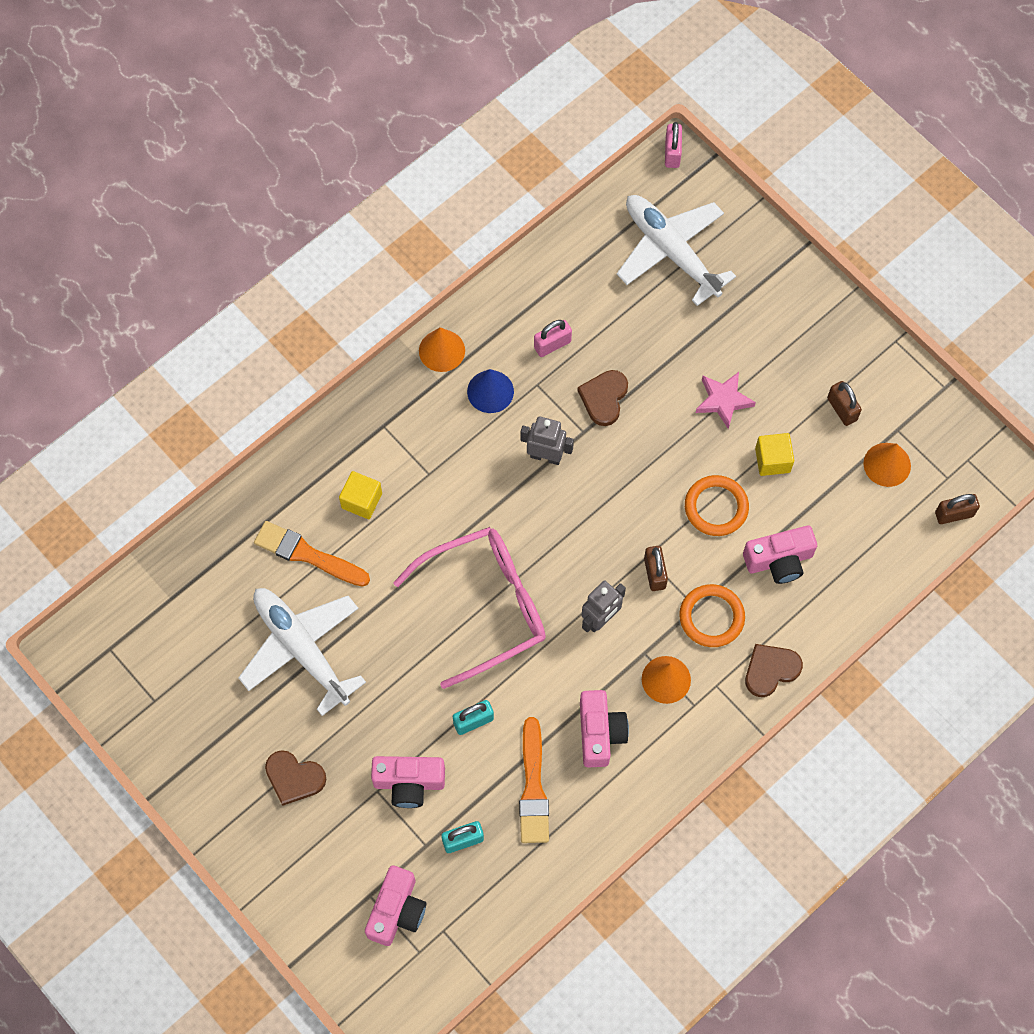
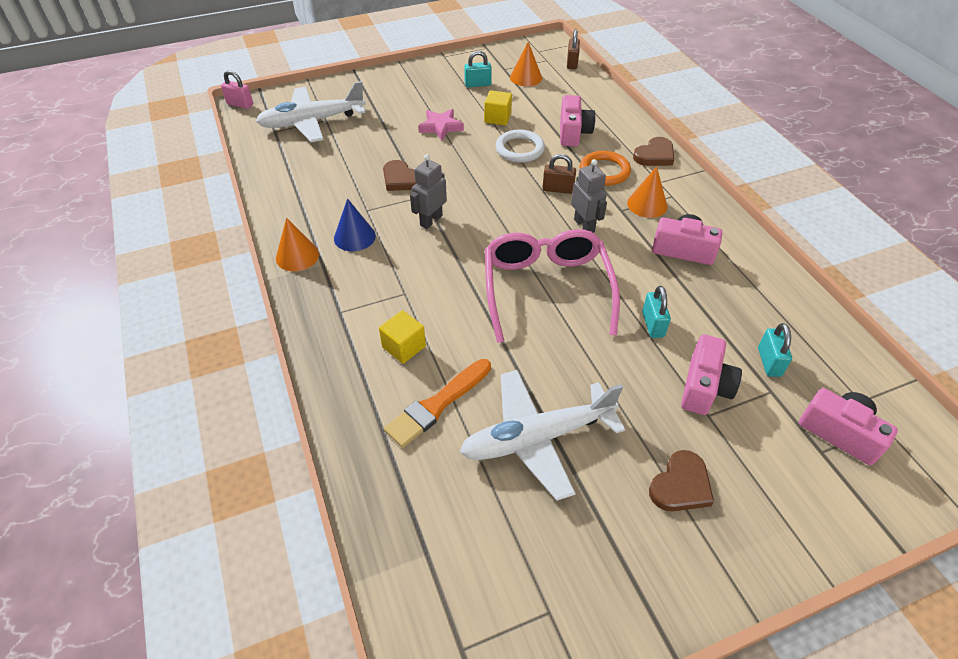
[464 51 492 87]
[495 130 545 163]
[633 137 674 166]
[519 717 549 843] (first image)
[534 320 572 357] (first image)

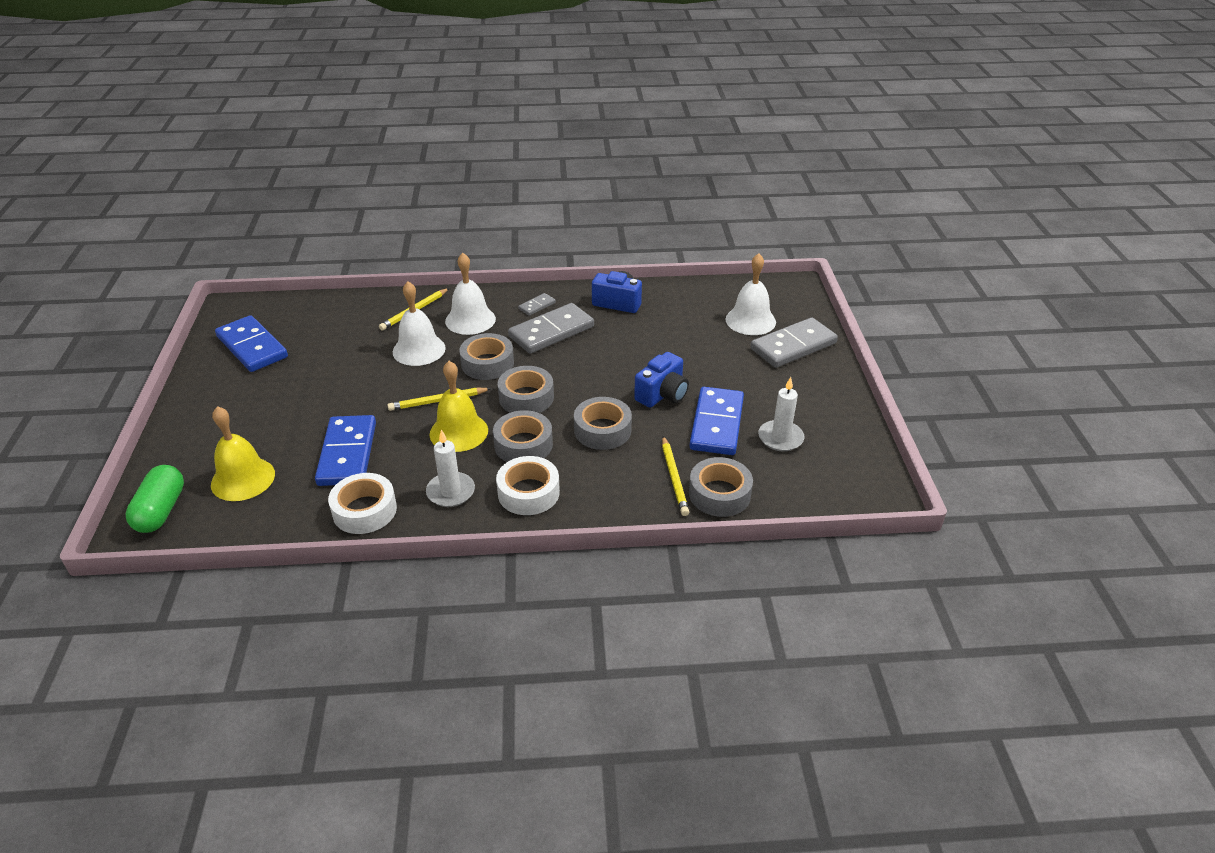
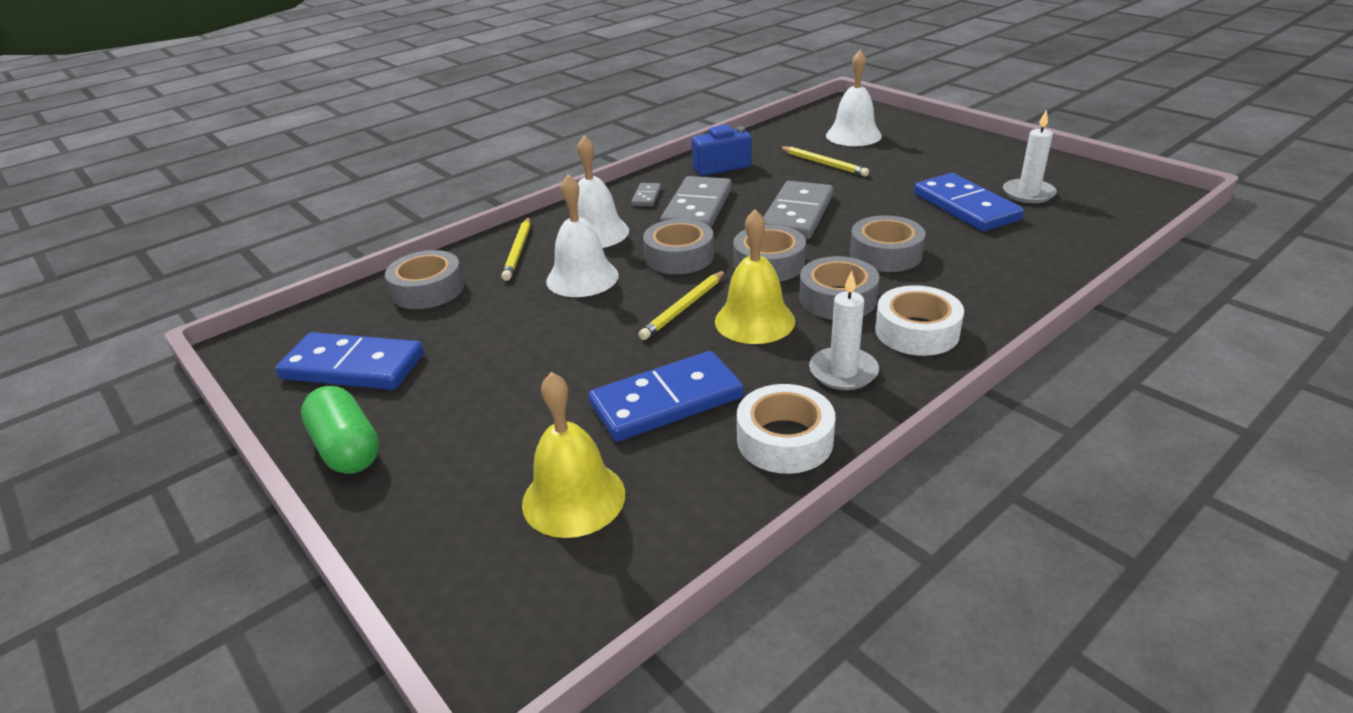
[301 386 379 474]
[385 250 464 309]
[588 351 744 442]
[763 181 833 239]
[780 146 869 176]
[634 352 689 408] (first image)

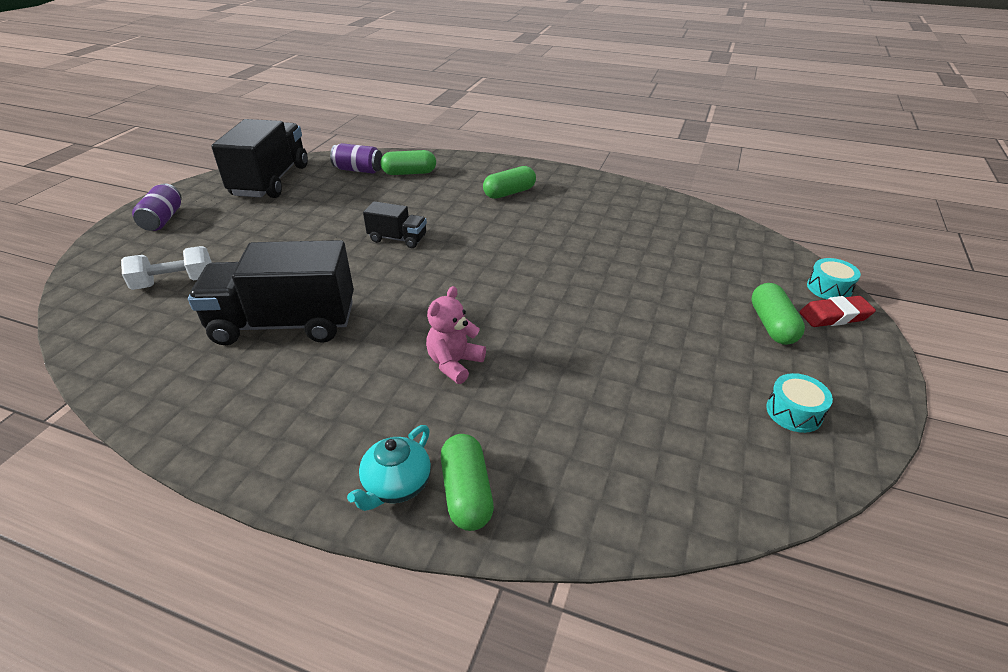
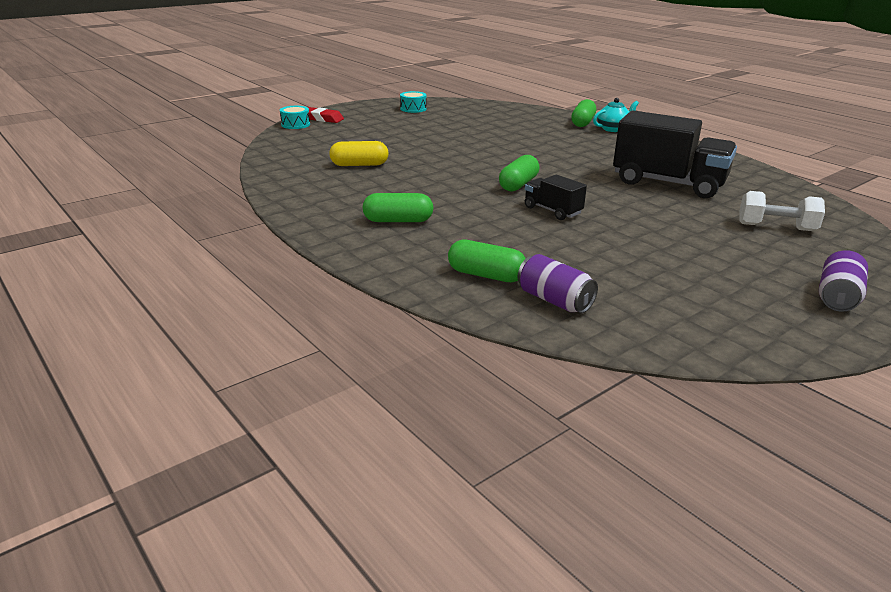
[329 141 389 166]
[499 155 540 191]
[211 119 308 198] (first image)
[426 286 486 384] (first image)

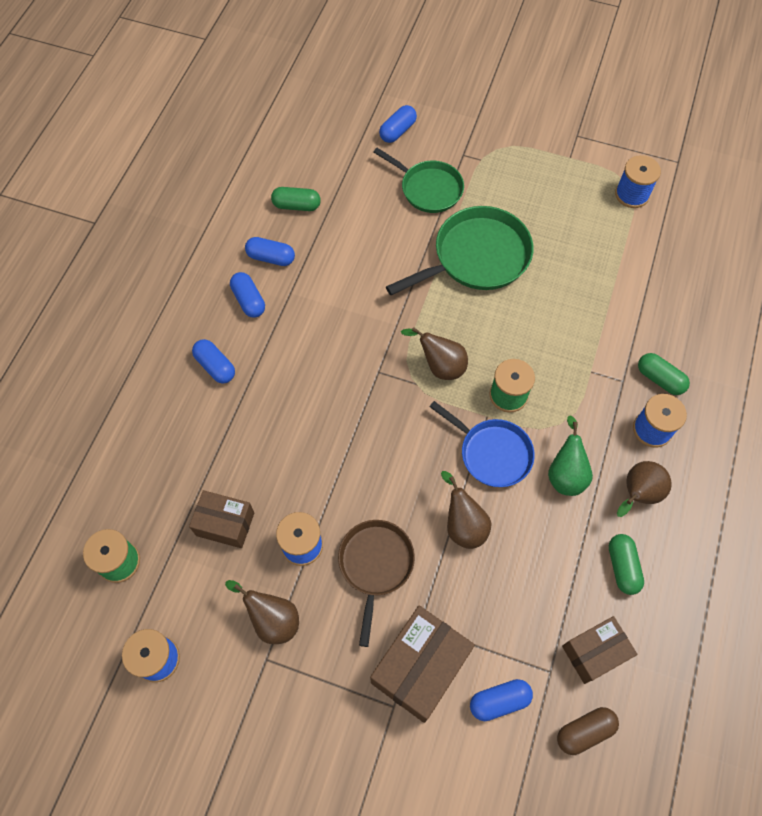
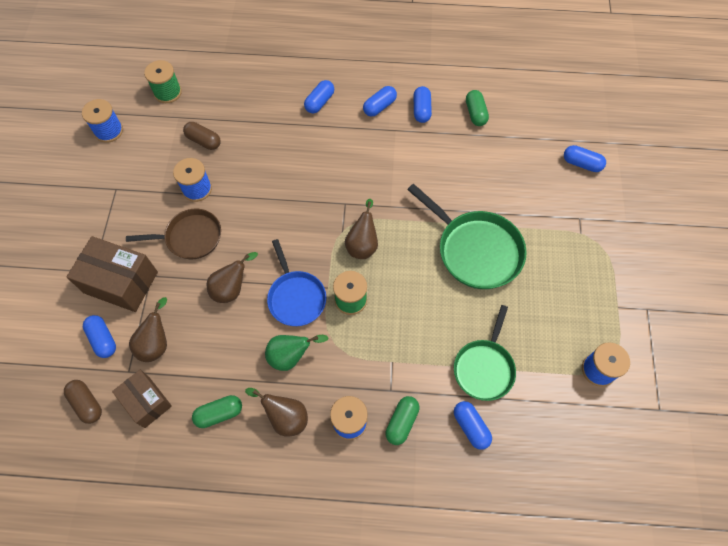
[129 297 167 362]
[183 122 221 150]
[267 239 326 326]
[454 305 516 401]
[454 401 492 450]

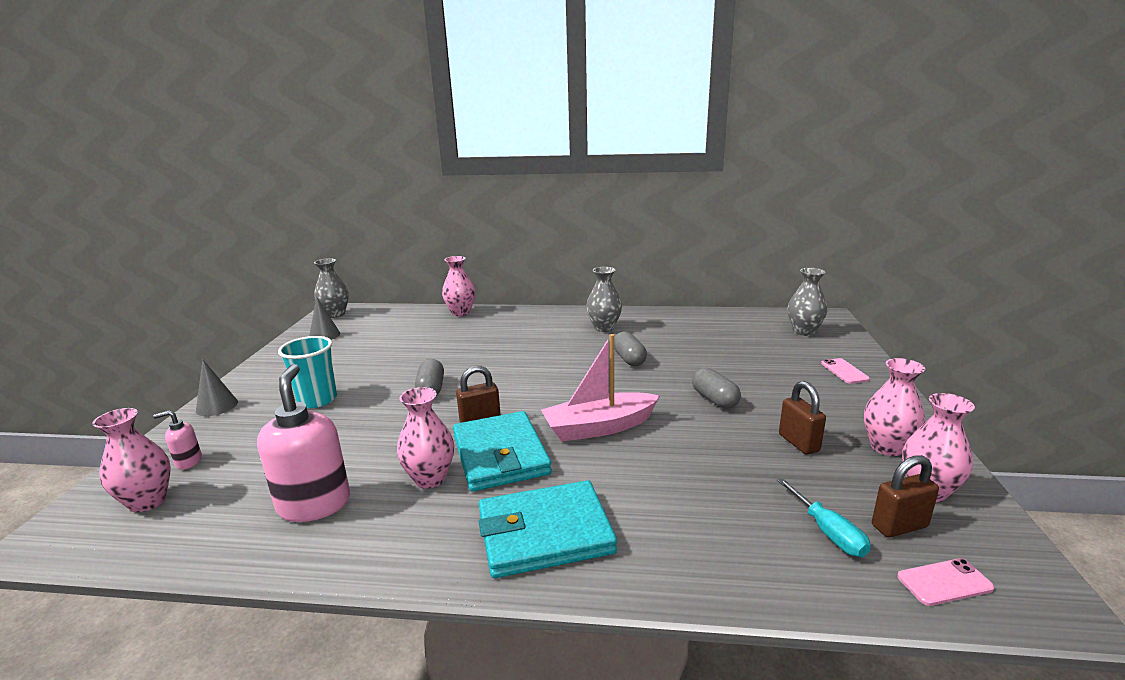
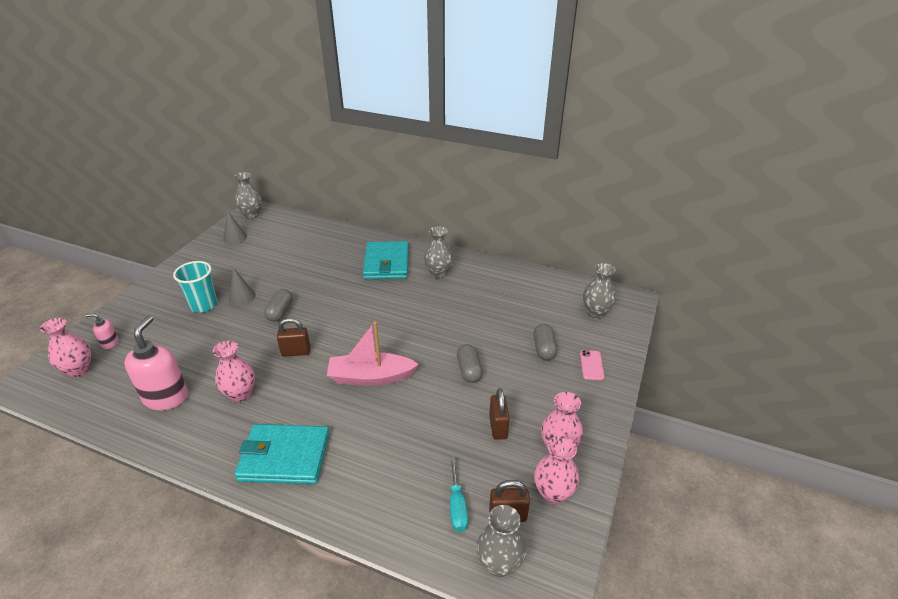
[229 268 256 305]
[363 241 409 279]
[476 505 526 577]
[533 324 557 360]
[442 256 475 316] (first image)

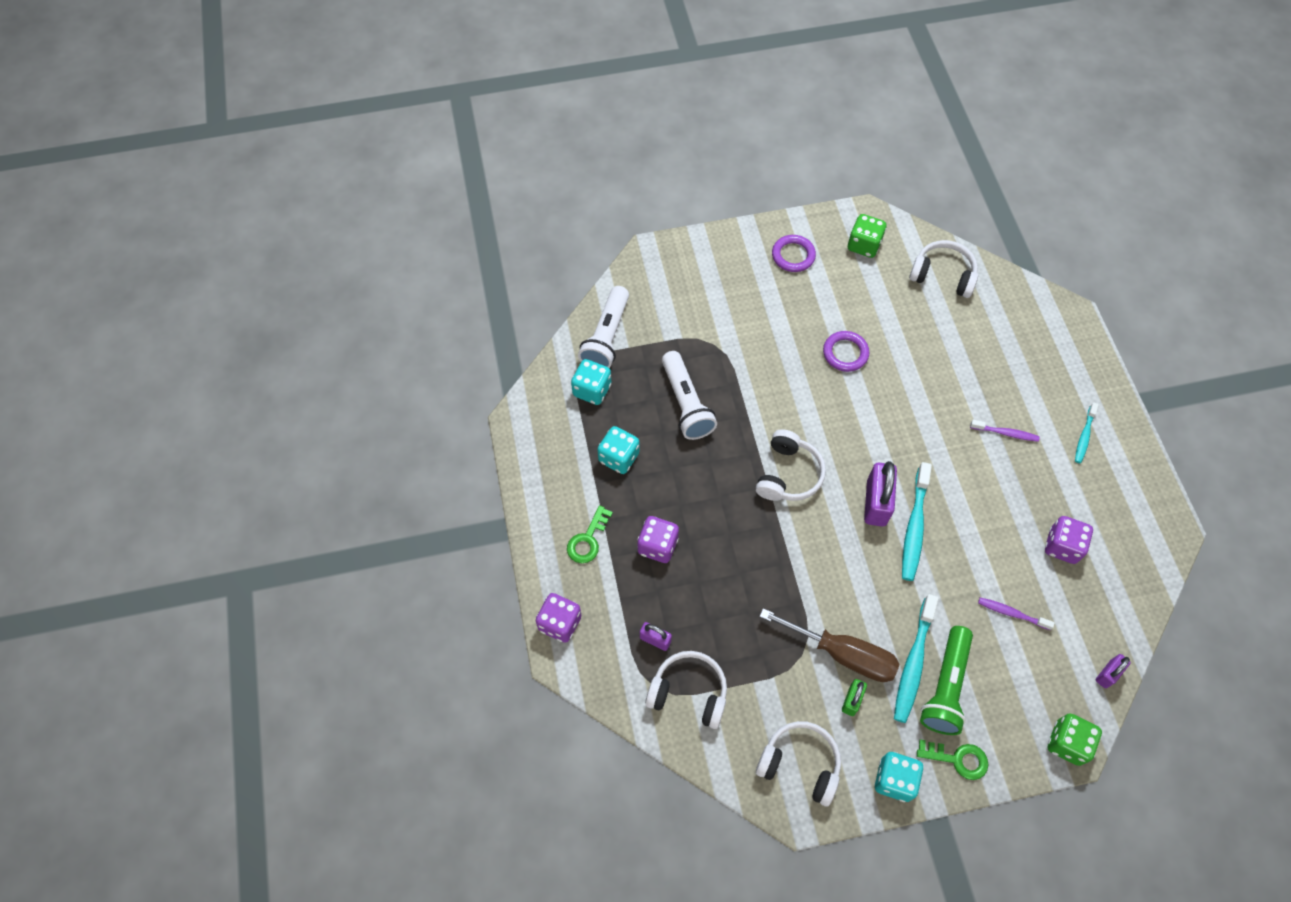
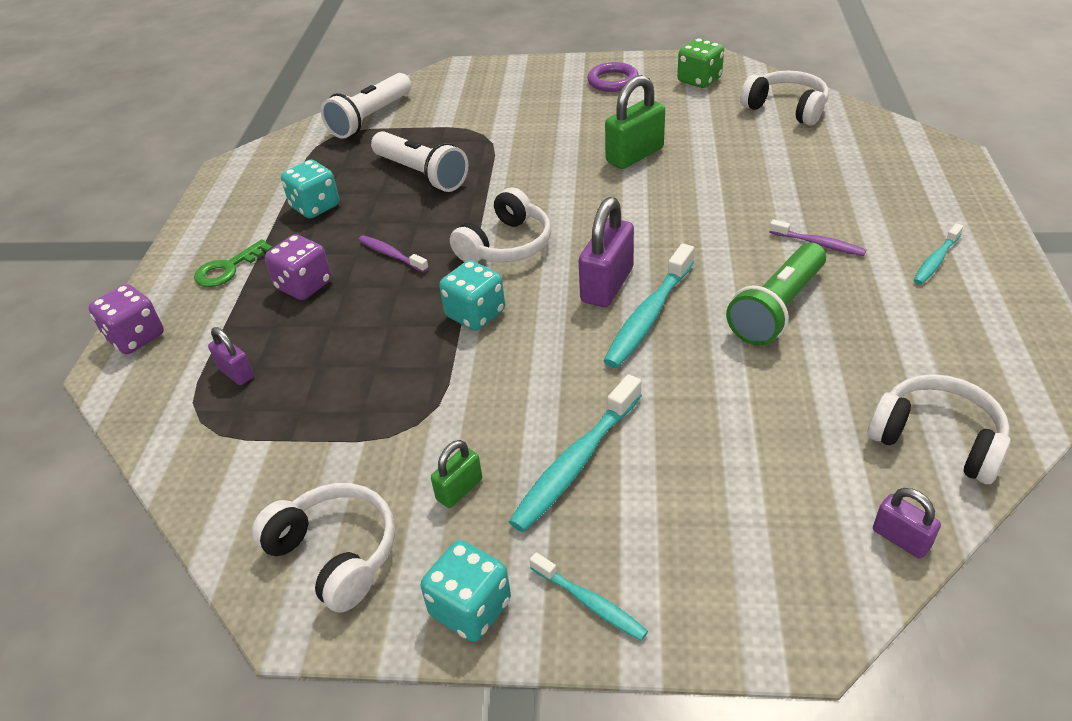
[358 235 429 273]
[371 131 468 192]
[439 260 505 331]
[530 552 648 641]
[605 75 665 169]
[726 242 826 346]
[868 374 1011 484]
[873 488 941 559]
[759 608 900 682] (first image)
[1045 516 1093 564] (first image)
[1048 713 1102 766] (first image)

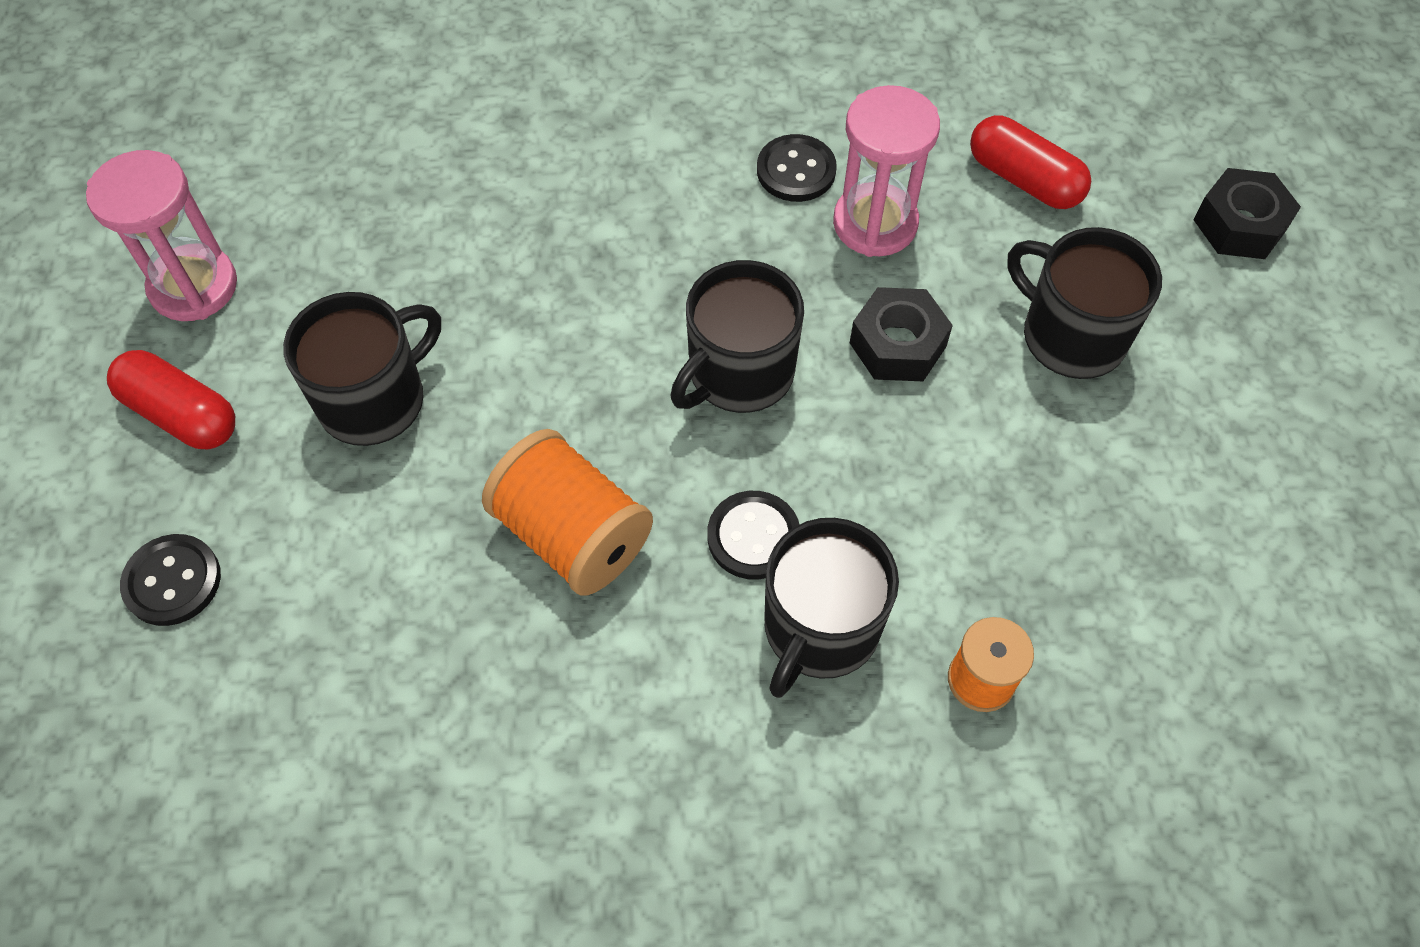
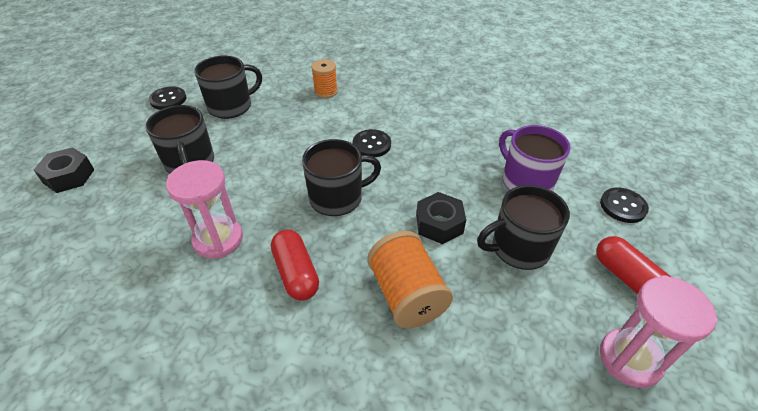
[149 86 186 110]
[195 56 262 119]
[271 230 319 301]
[367 231 453 328]
[416 192 466 244]
[499 125 571 191]

